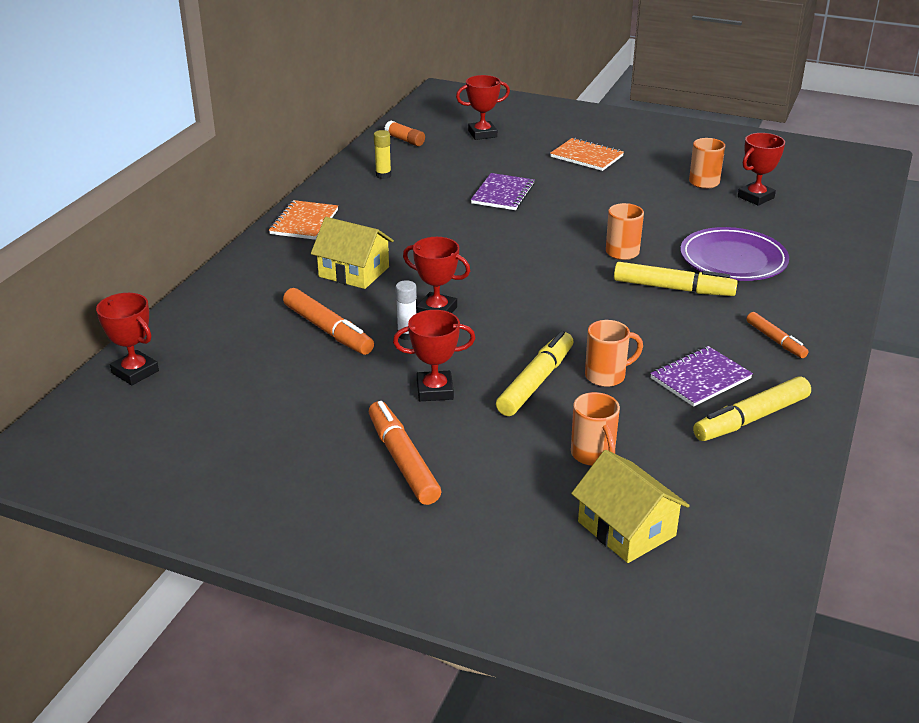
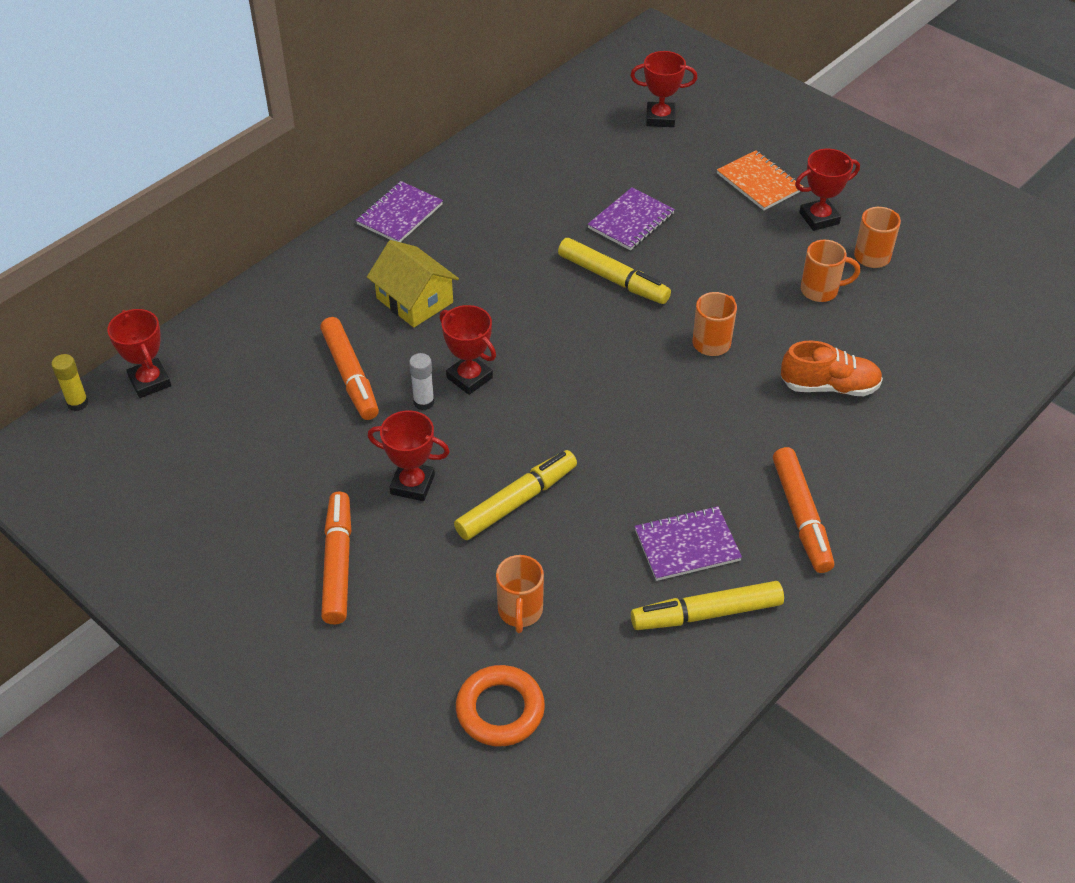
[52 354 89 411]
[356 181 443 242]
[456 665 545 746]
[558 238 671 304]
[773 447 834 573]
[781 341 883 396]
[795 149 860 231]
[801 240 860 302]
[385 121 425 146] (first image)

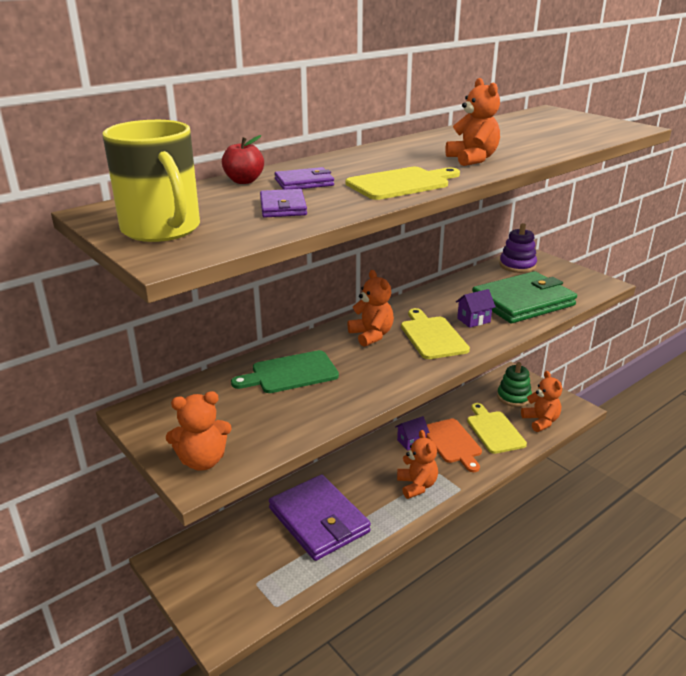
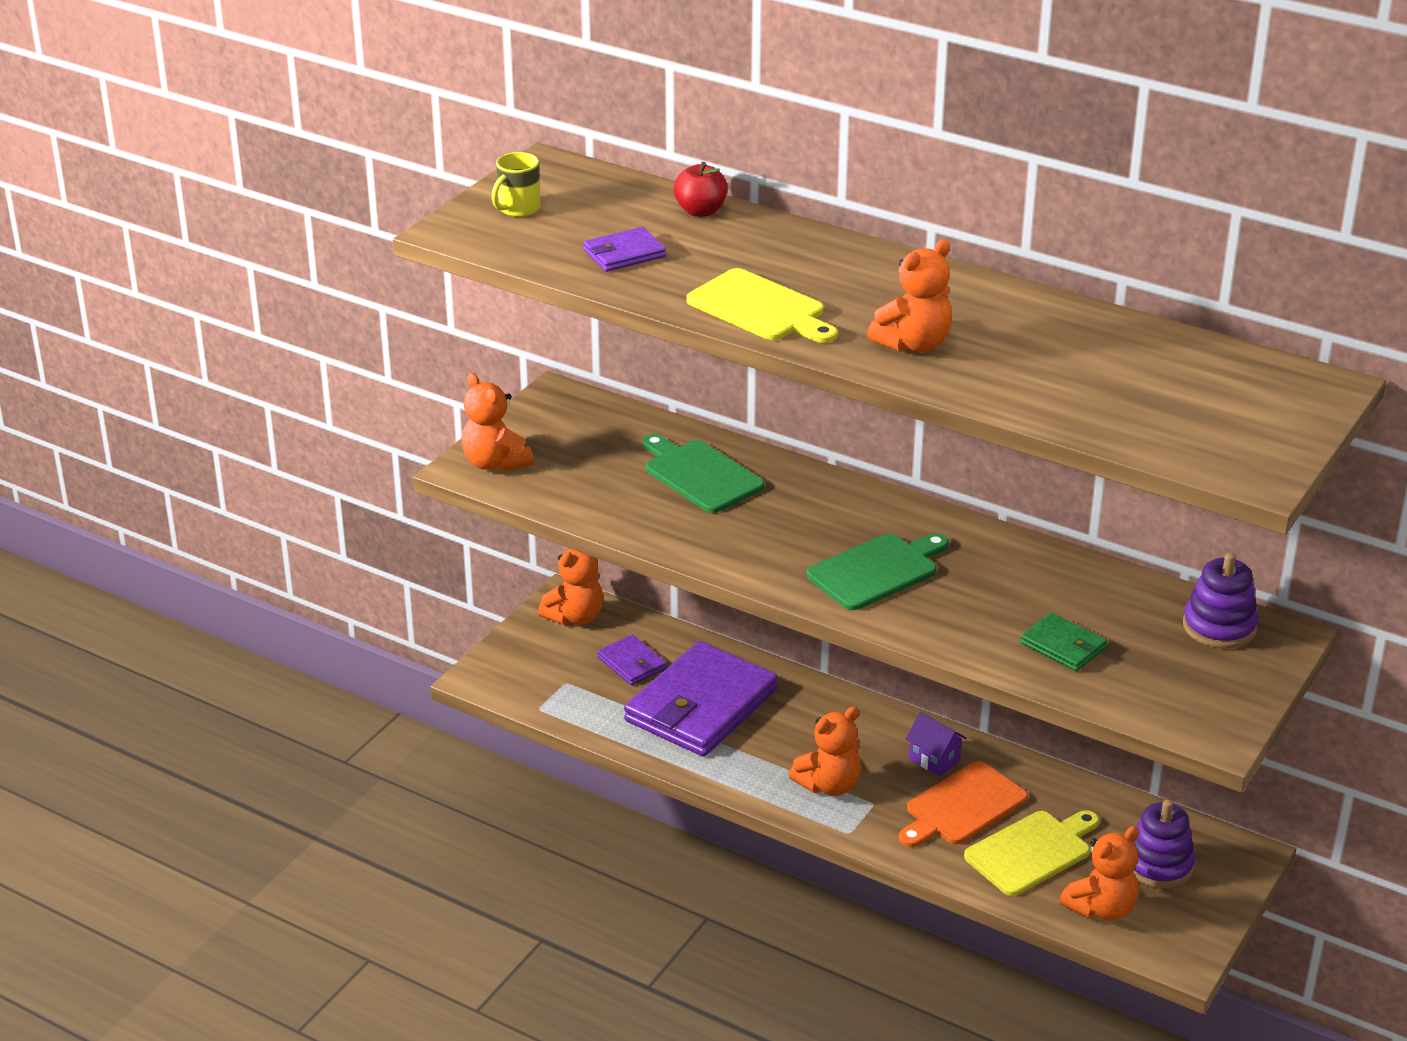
[491 152 540 217]
[538 549 603 625]
[597 635 667 685]
[806 533 949 610]
[1020 612 1107 671]
[1133 800 1195 889]
[456 289 496 328] (first image)

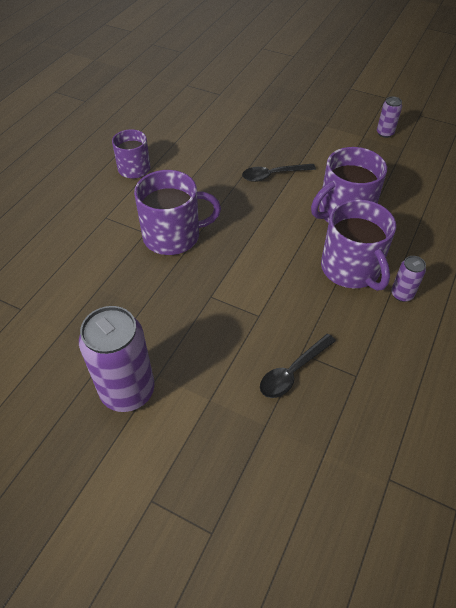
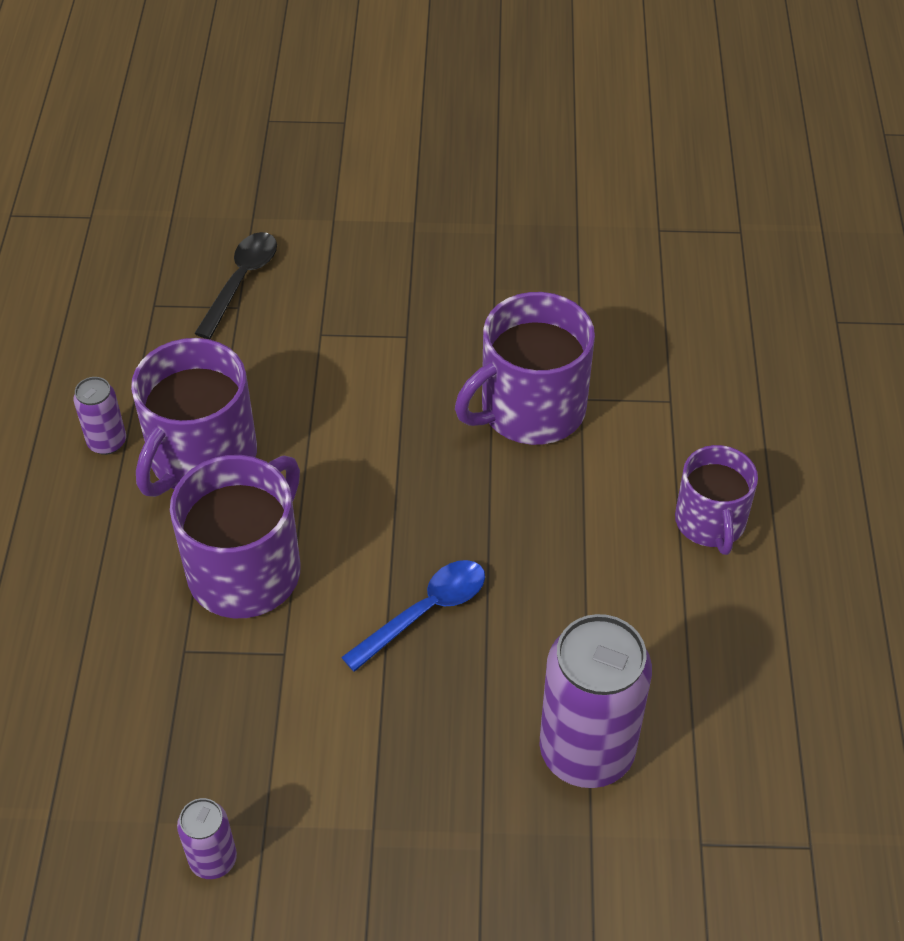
[131 338 257 497]
[341 560 485 672]
[540 614 652 788]

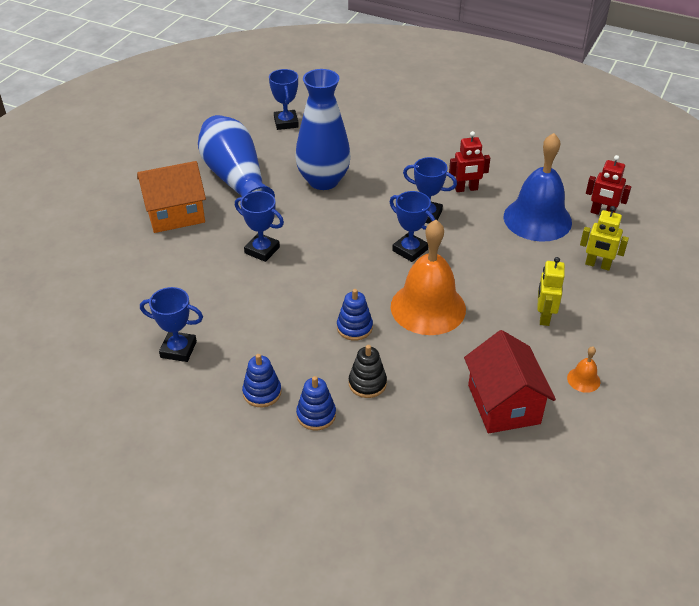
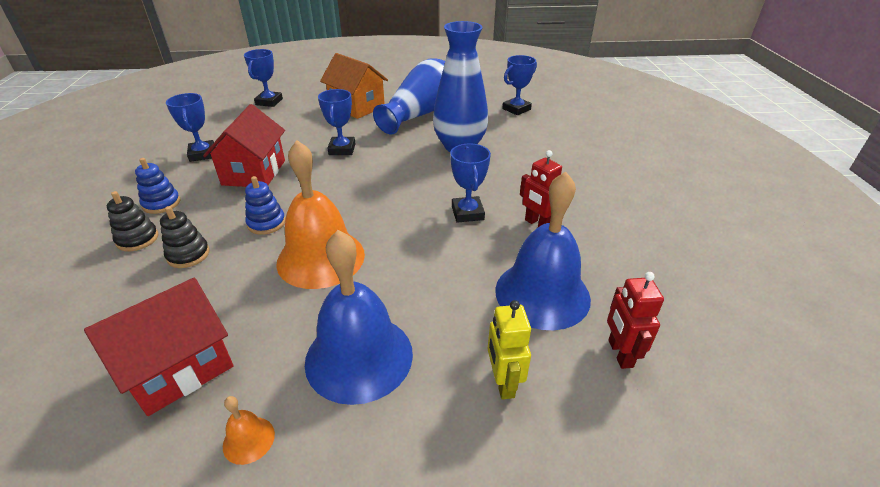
[107 191 158 251]
[203 104 285 187]
[244 49 283 107]
[305 230 413 405]

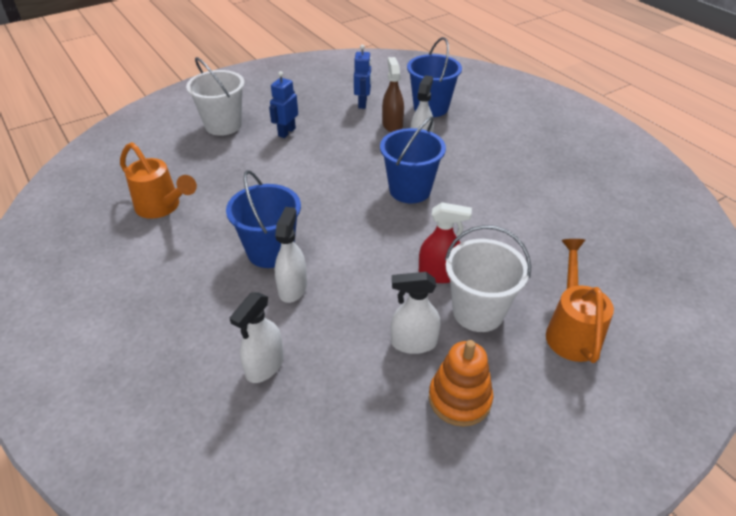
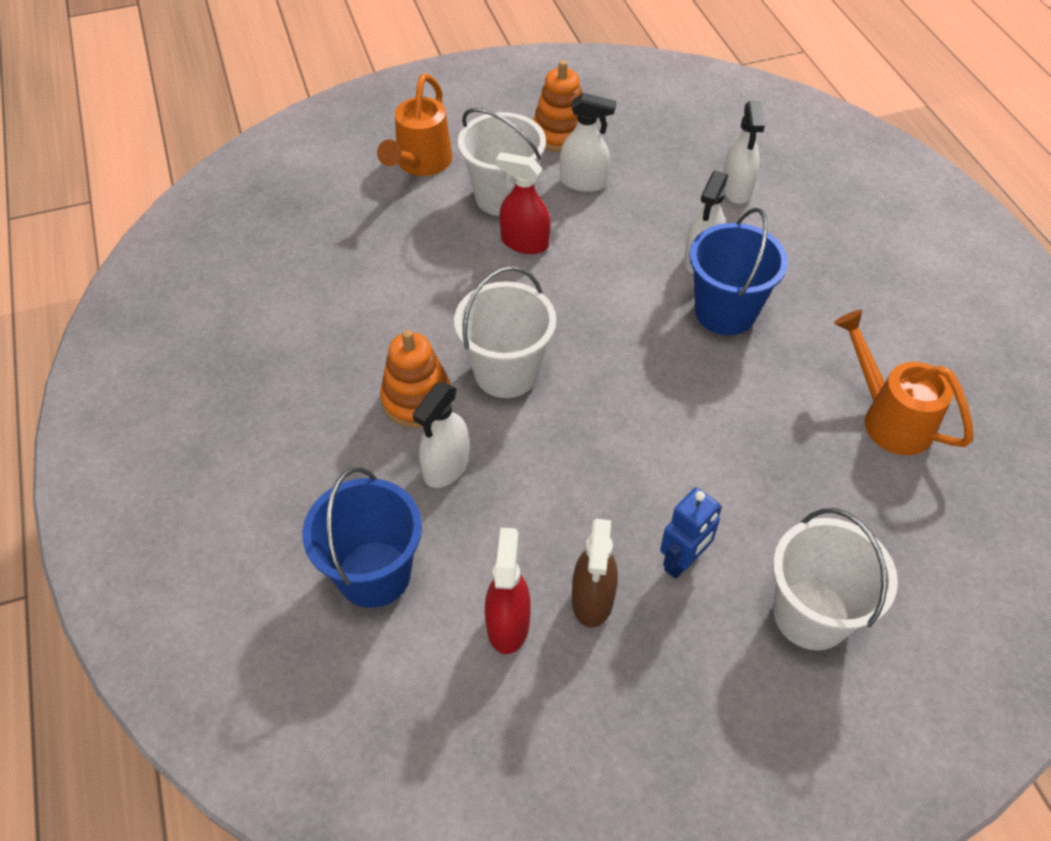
[380 330 451 428]
[454 266 556 398]
[485 528 531 654]
[572 519 618 628]
[723 101 765 204]

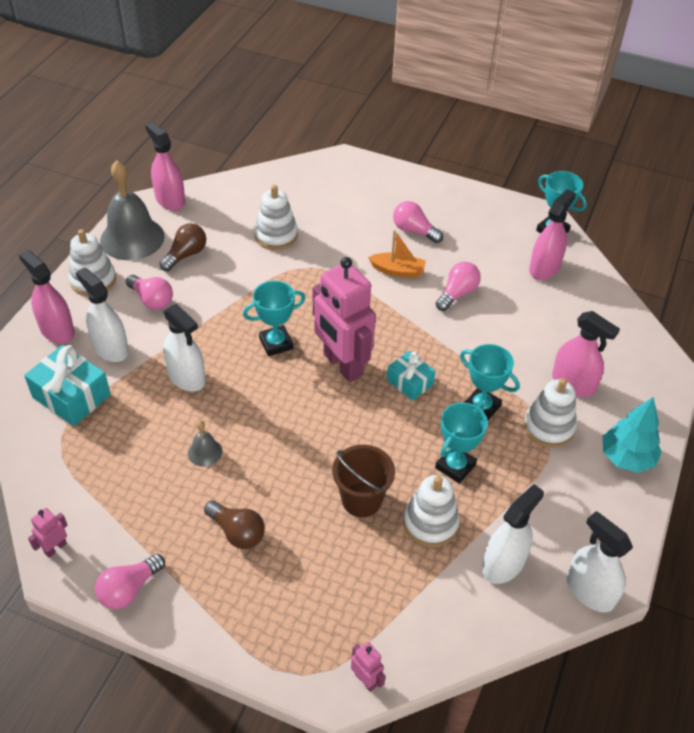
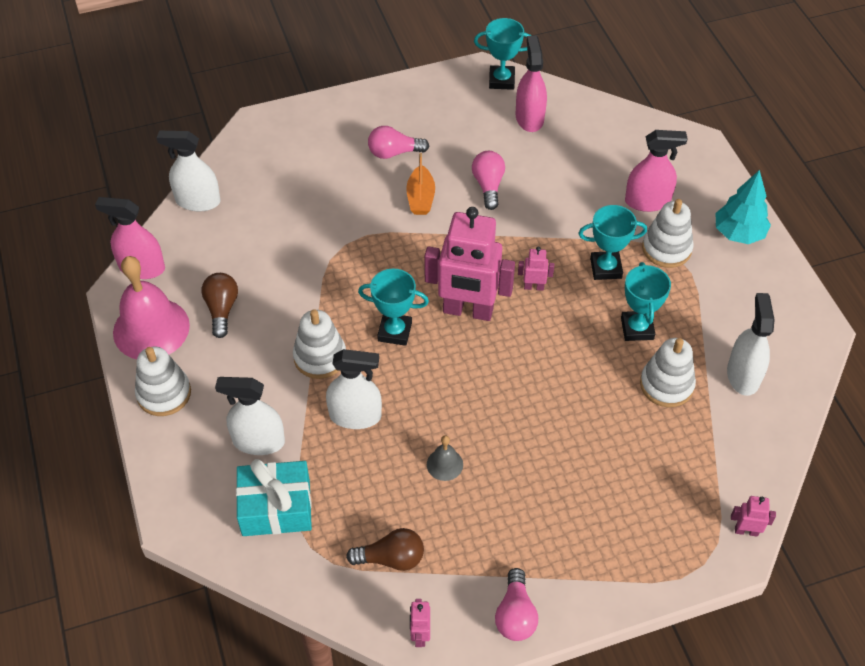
[113 256 190 359]
[157 131 221 212]
[293 309 346 379]
[346 528 424 571]
[358 268 429 346]
[406 153 435 215]
[518 247 554 291]
[19 250 75 344] (first image)
[126 275 173 310] (first image)
[332 445 395 517] (first image)

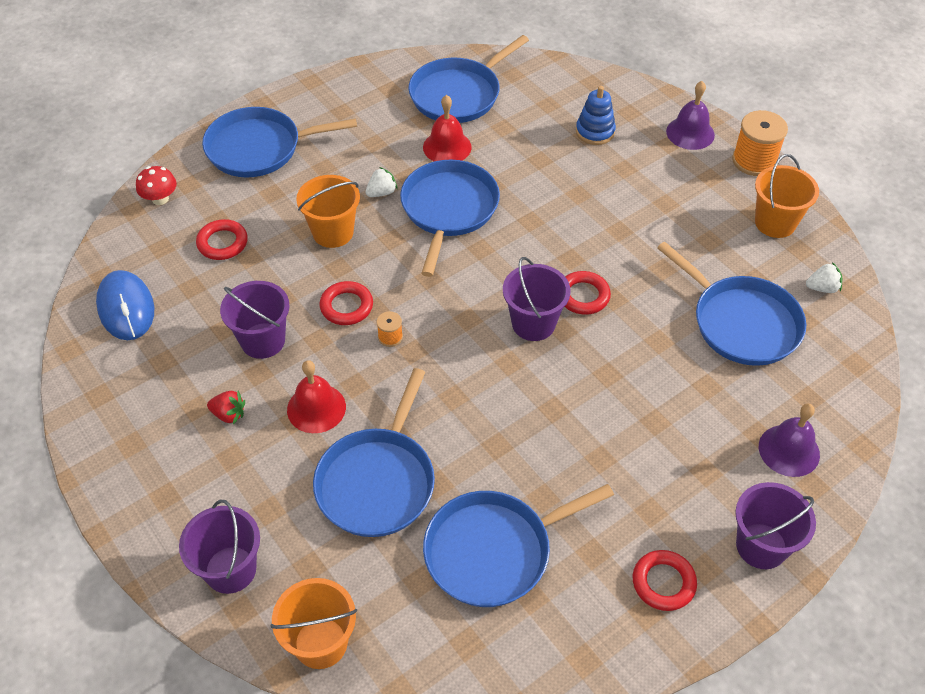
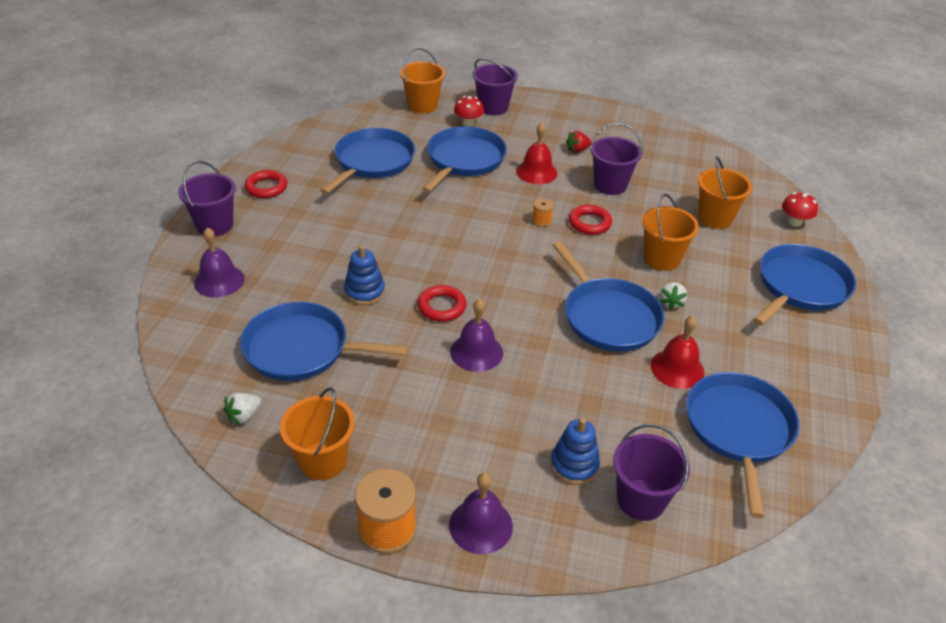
[344 245 385 305]
[422 126 507 193]
[450 299 503 372]
[454 96 484 127]
[613 424 690 521]
[698 156 752 229]
[96 270 154 340] (first image)

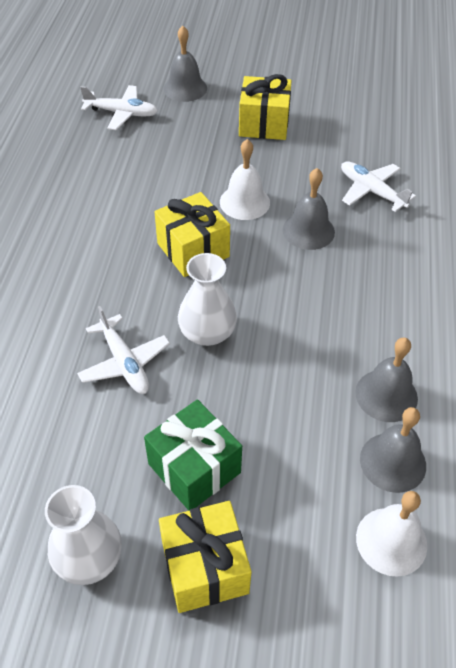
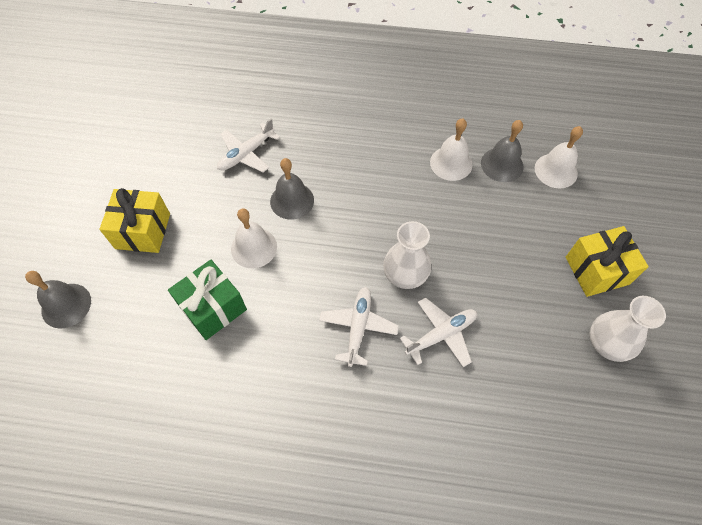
[168 260 247 340]
[319 287 399 367]
[430 119 473 181]
[155 192 230 277] (first image)

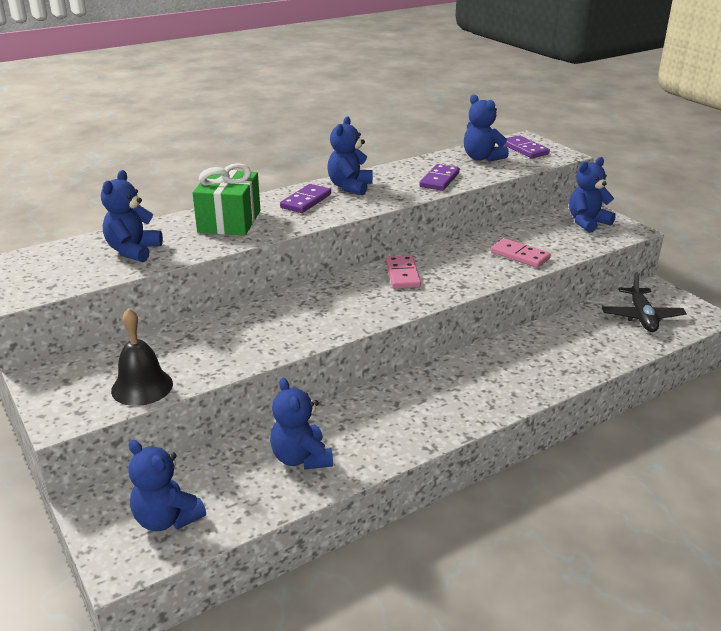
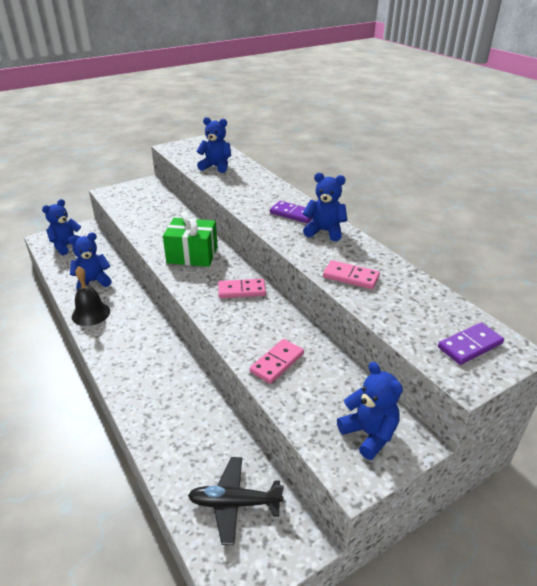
[72 266 110 326]
[163 211 218 267]
[323 260 380 289]
[464 95 509 161] (first image)

